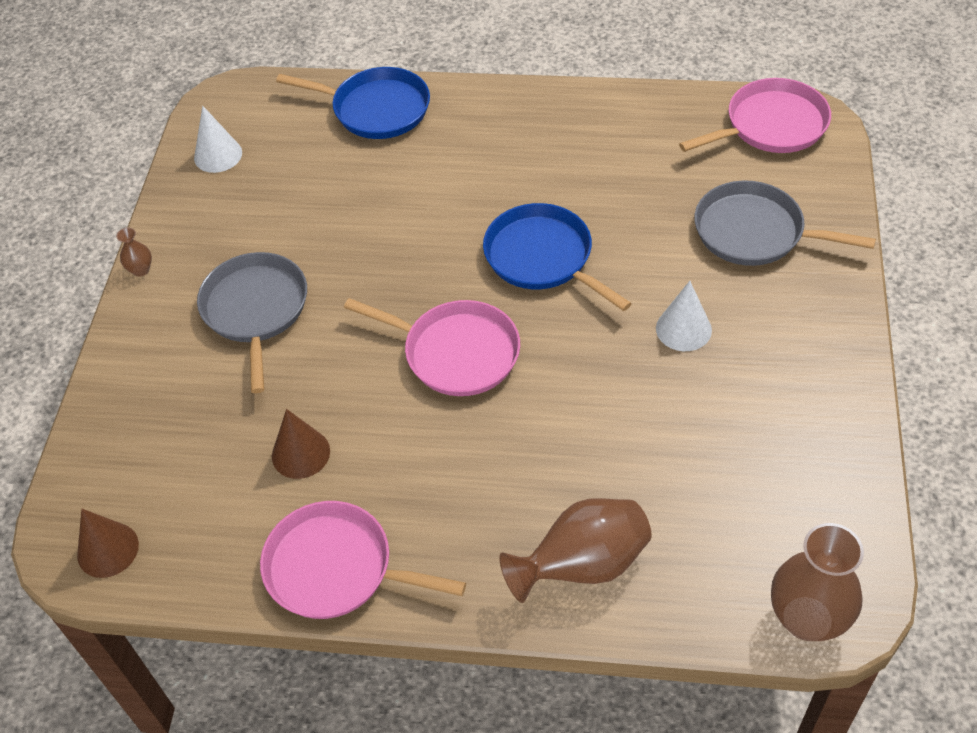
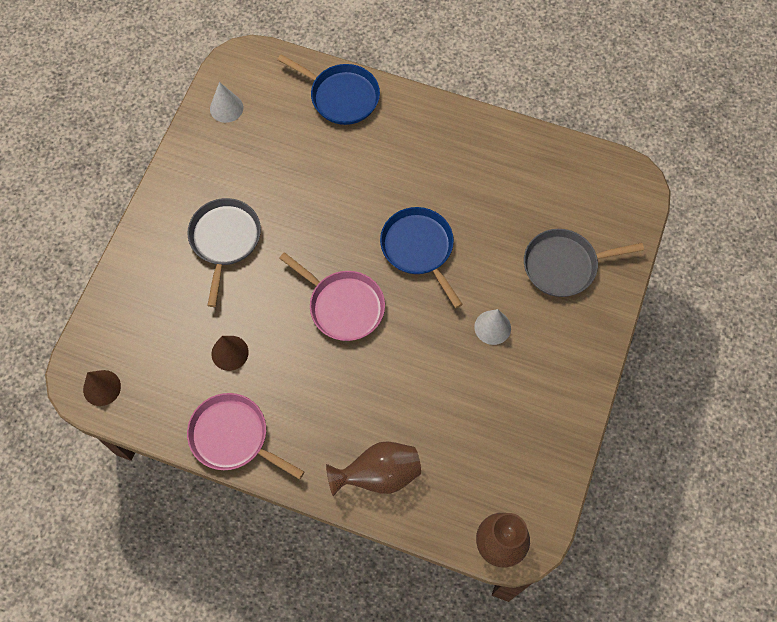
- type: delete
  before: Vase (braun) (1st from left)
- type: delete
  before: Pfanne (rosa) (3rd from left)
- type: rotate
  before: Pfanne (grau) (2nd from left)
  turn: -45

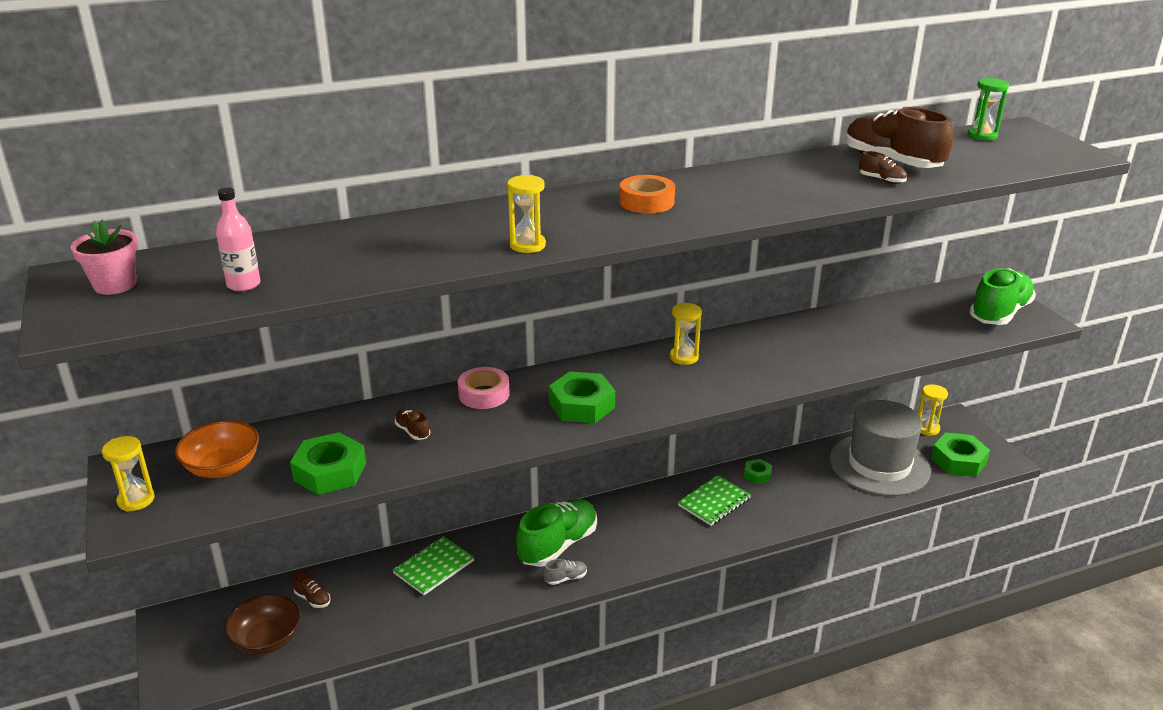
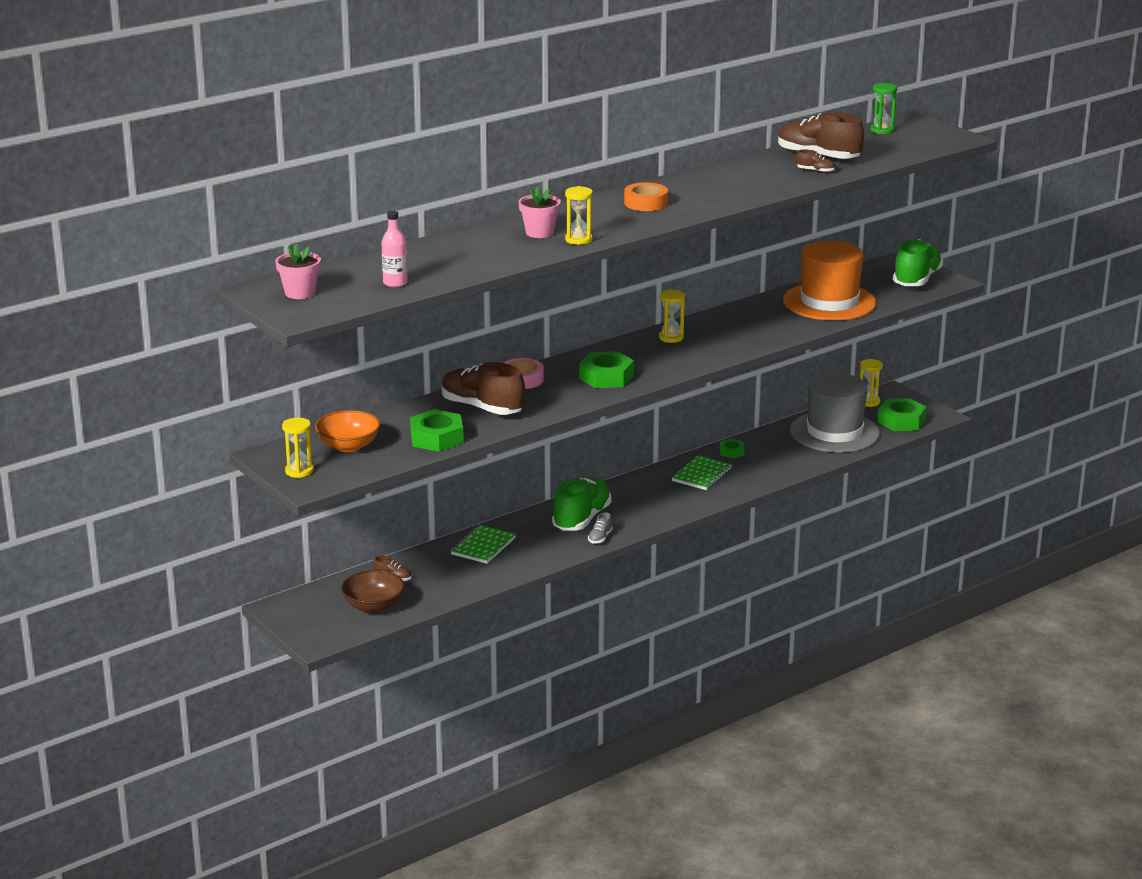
- type: resize
  before: Schuh (braun) (2nd from left)
  scale: 2.35
- type: rotate
  before: Schuh (grau)
  turn: 150
- type: insert
  after: Blumentopf (rosa) (2nd from left)
- type: insert
  after: Hut (orange)

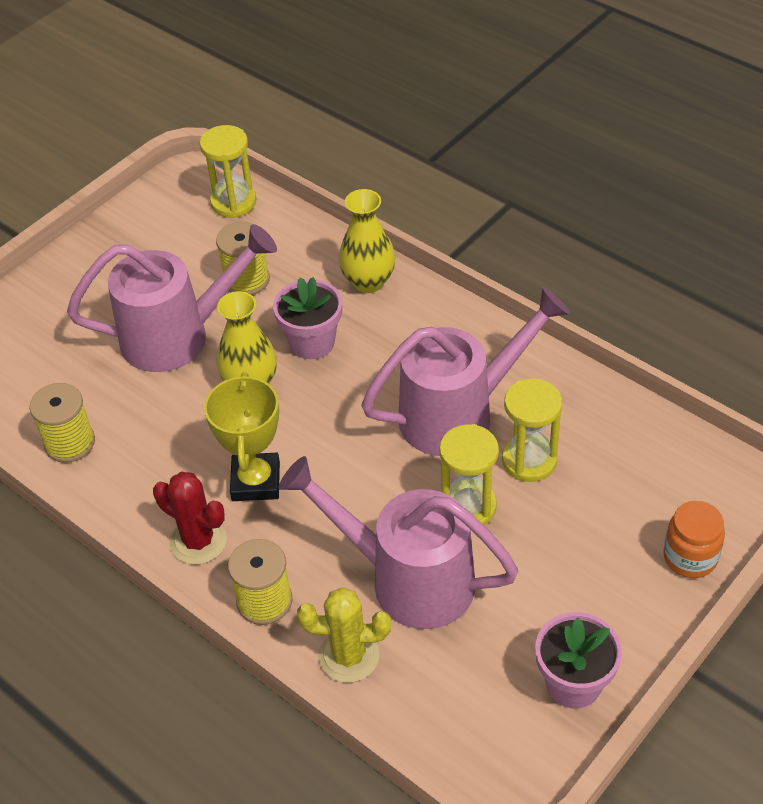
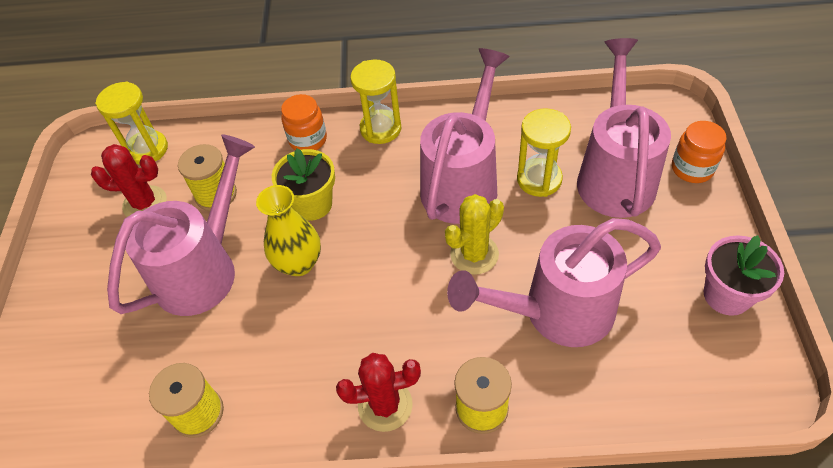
- type: delete
  before: Pokal (gelb)
- type: recolor
  before: Blumentopf (rosa) (1st from left)
  after: Blumentopf (gelb)
- type: move
  before: Kaktus (gelb)
- type: replace
  before: Vase (gelb) (2nd from left)
  after: Einmachglas (orange) (1st from left)
- type: move
  before: Sanduhr (gelb) (2nd from left)
- type: insert
  after: Kaktus (rot) (1st from left)
- type: insert
  after: Gießkanne (rosa) (4th from left)

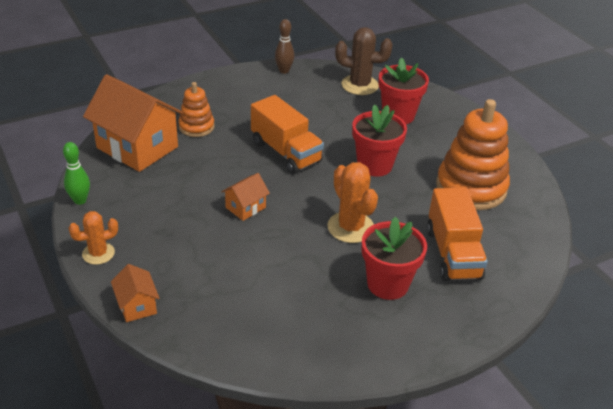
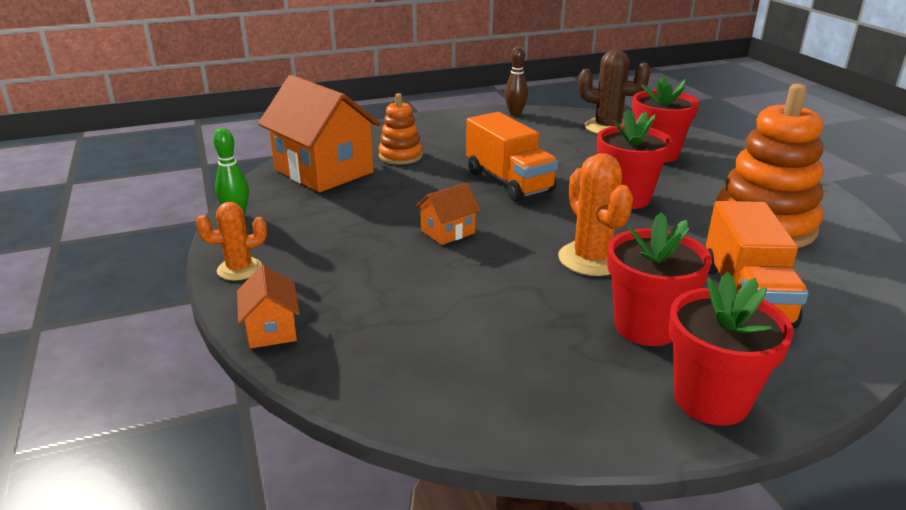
- type: insert
  after: Blumentopf (rot) (4th from left)

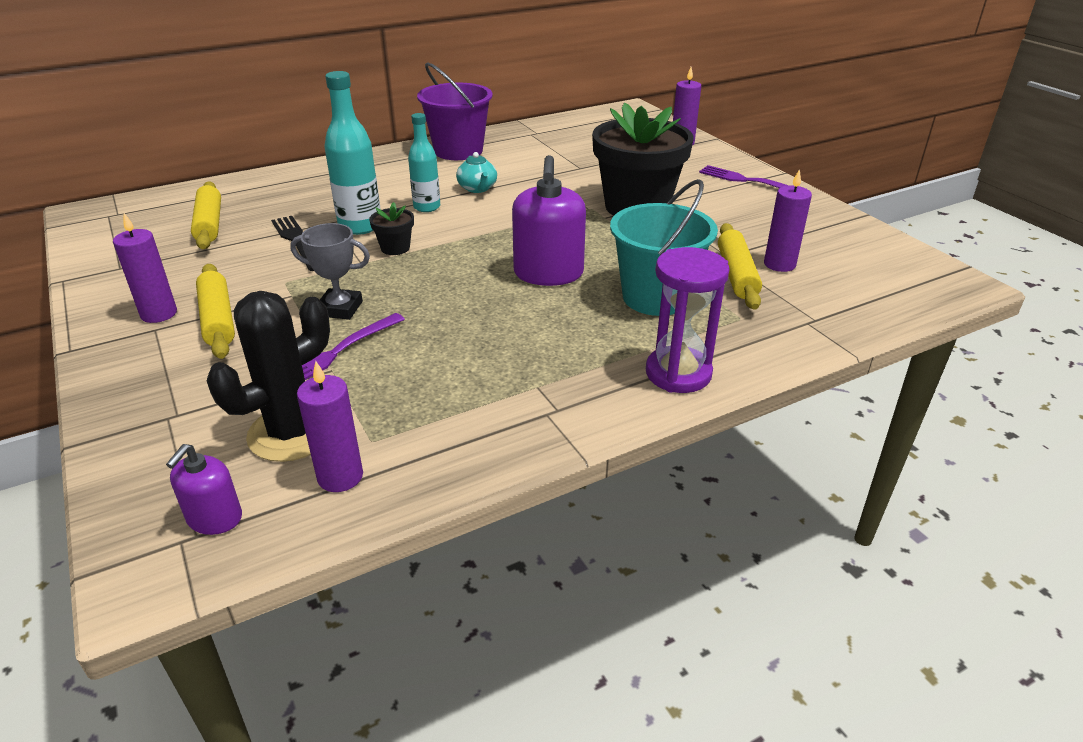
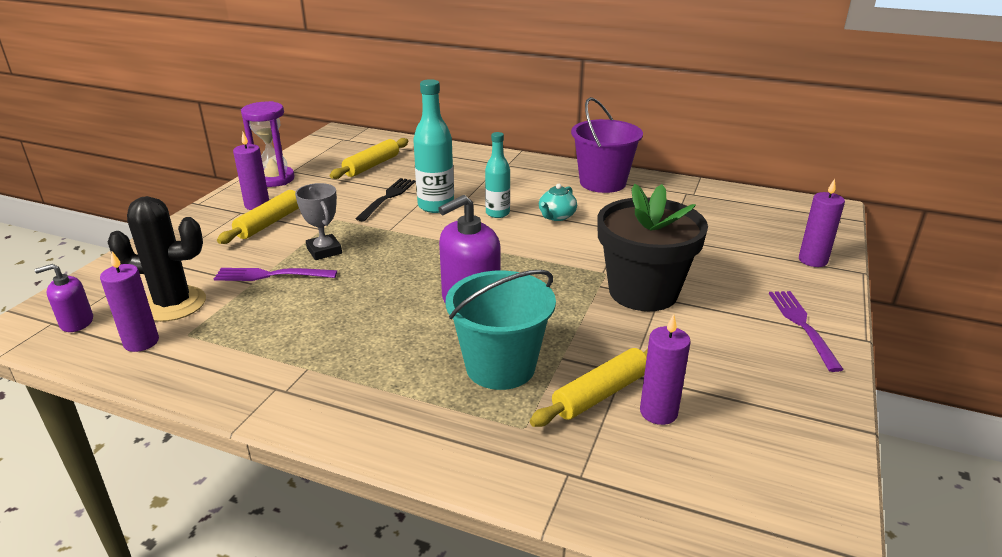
- type: delete
  before: Blumentopf (schwarz) (1st from left)
- type: move
  before: Sanduhr (lila)

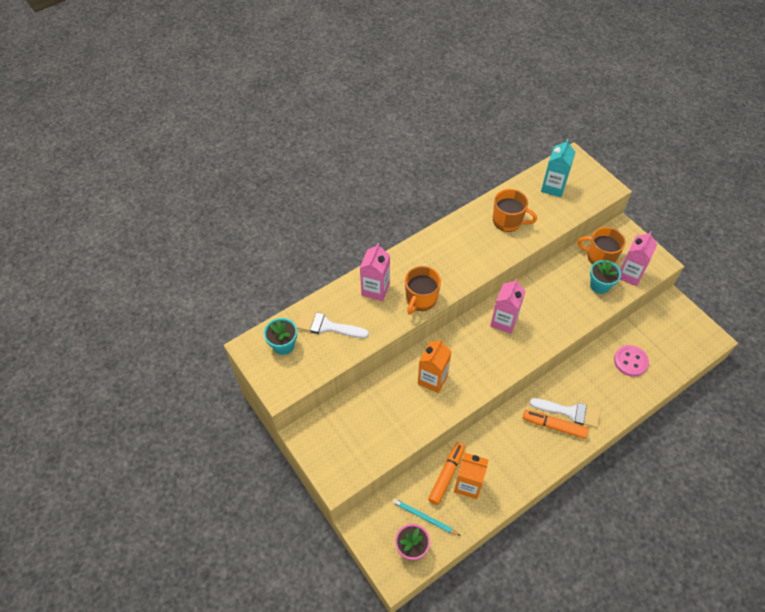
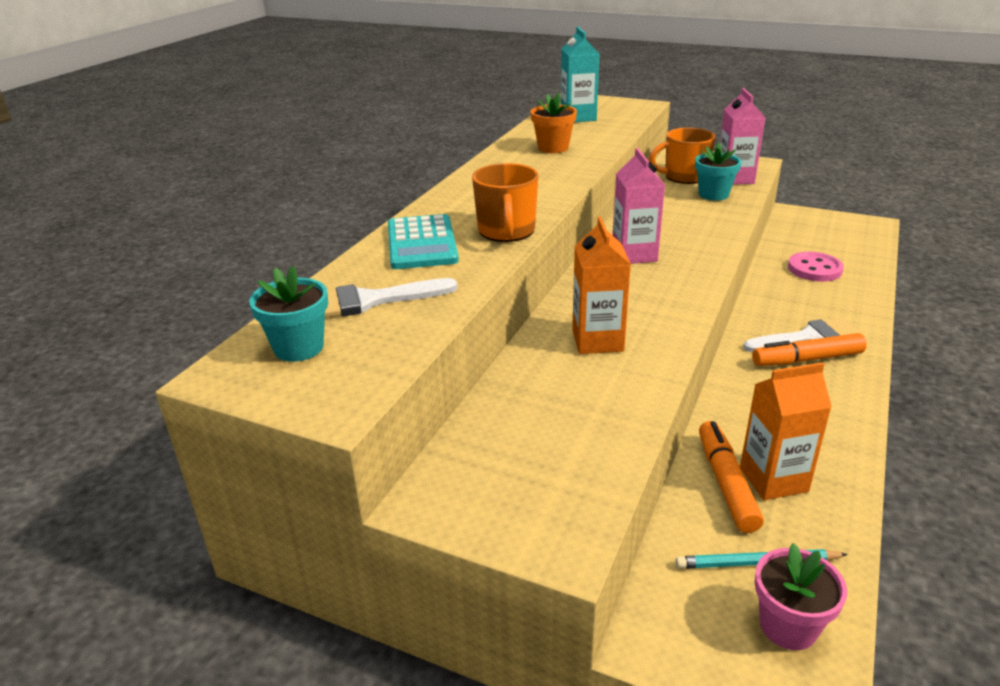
- type: replace
  before: Getränkekarton (rosa) (1st from left)
  after: Taschenrechner (türkis)
- type: replace
  before: Tasse (orange) (2nd from left)
  after: Blumentopf (orange)

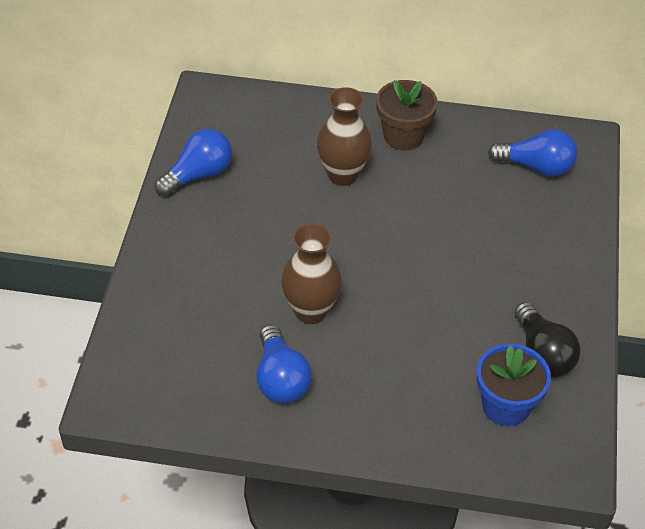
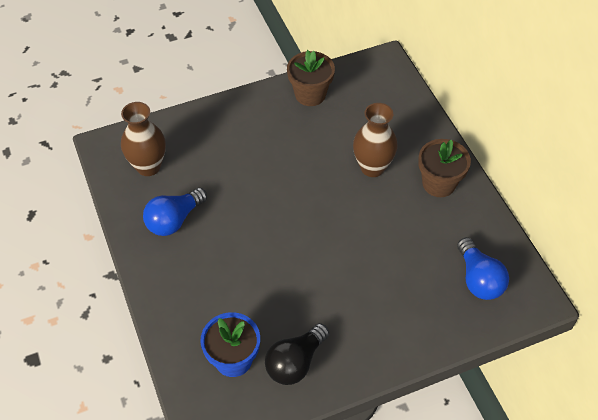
- type: replace
  before: Glühbirne (blau) (1st from left)
  after: Blumentopf (braun) (1st from left)
- type: move
  before: Vase (braun) (1st from left)

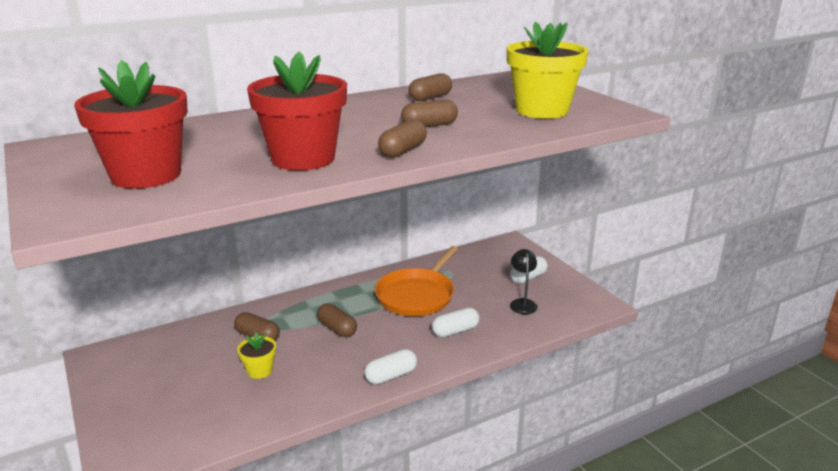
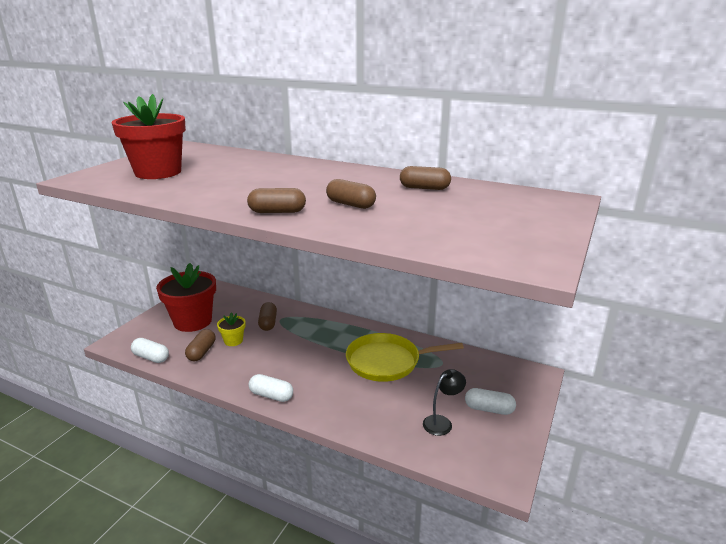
- type: move
  before: Blumentopf (rot) (2nd from left)
- type: move
  before: Kapsel (braun) (2nd from left in the first image)
  after: Kapsel (braun) (1st from left)
- type: recolor
  before: Pfanne (orange)
  after: Pfanne (gelb)
- type: move
  before: Kapsel (weiß) (2nd from left in the first image)
  after: Kapsel (weiß) (1st from left)
- type: delete
  before: Blumentopf (gelb) (2nd from left)

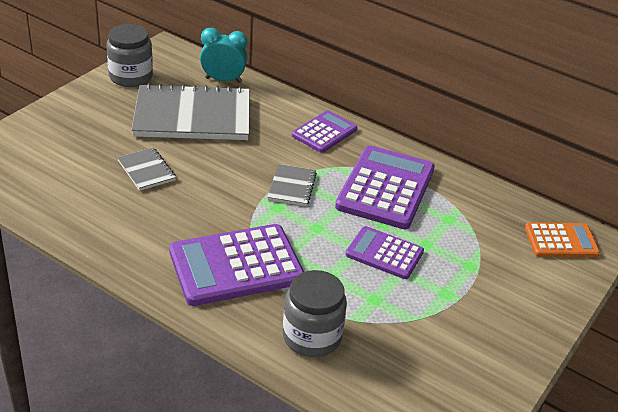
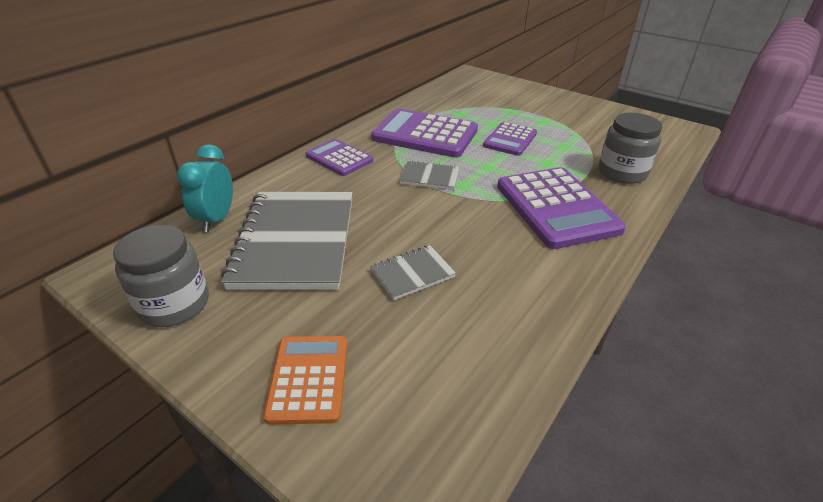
- type: move
  before: Taschenrechner (orange)

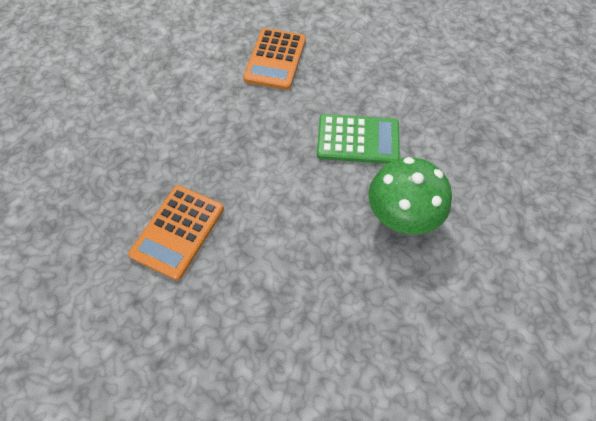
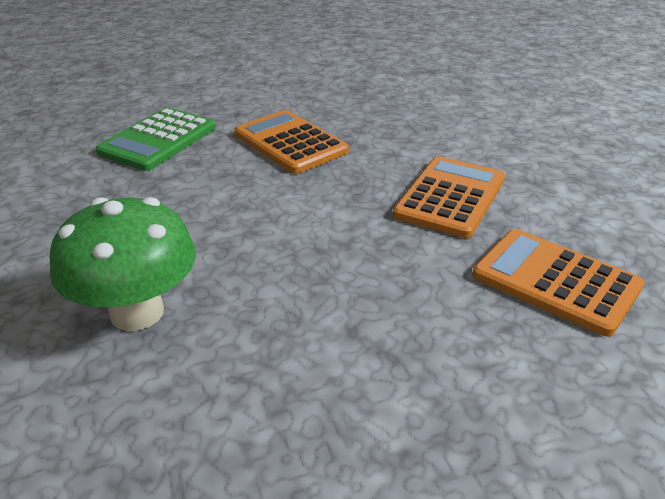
- type: move
  before: Taschenrechner (grün)
- type: insert
  after: Taschenrechner (orange) (2nd from left)

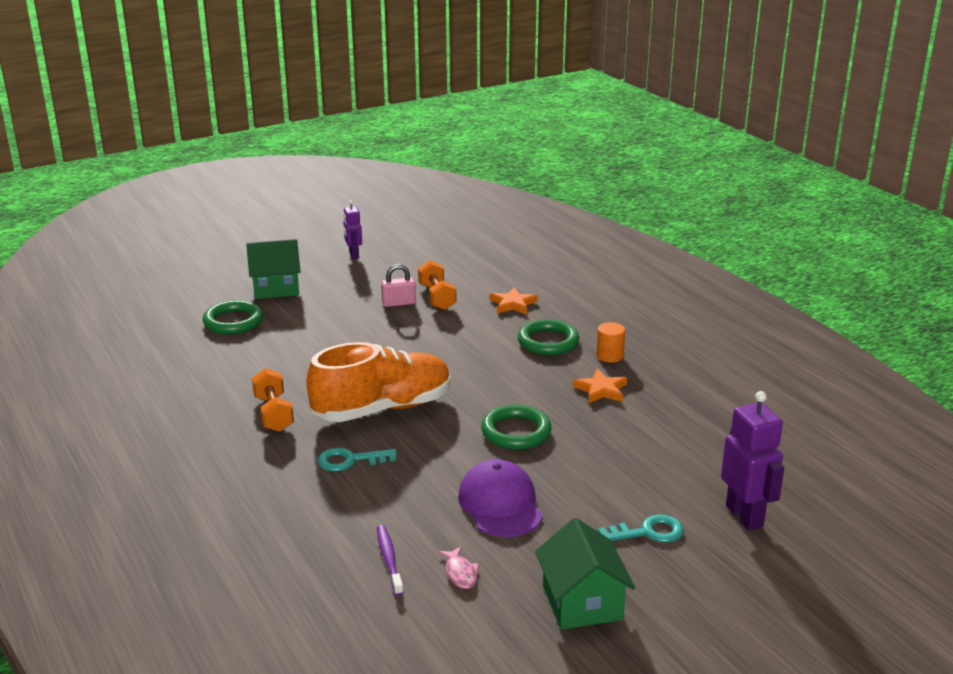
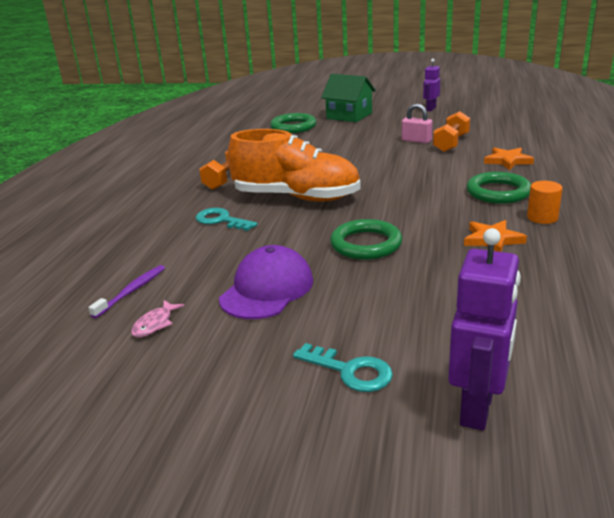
- type: delete
  before: Haus (grün) (2nd from left)

